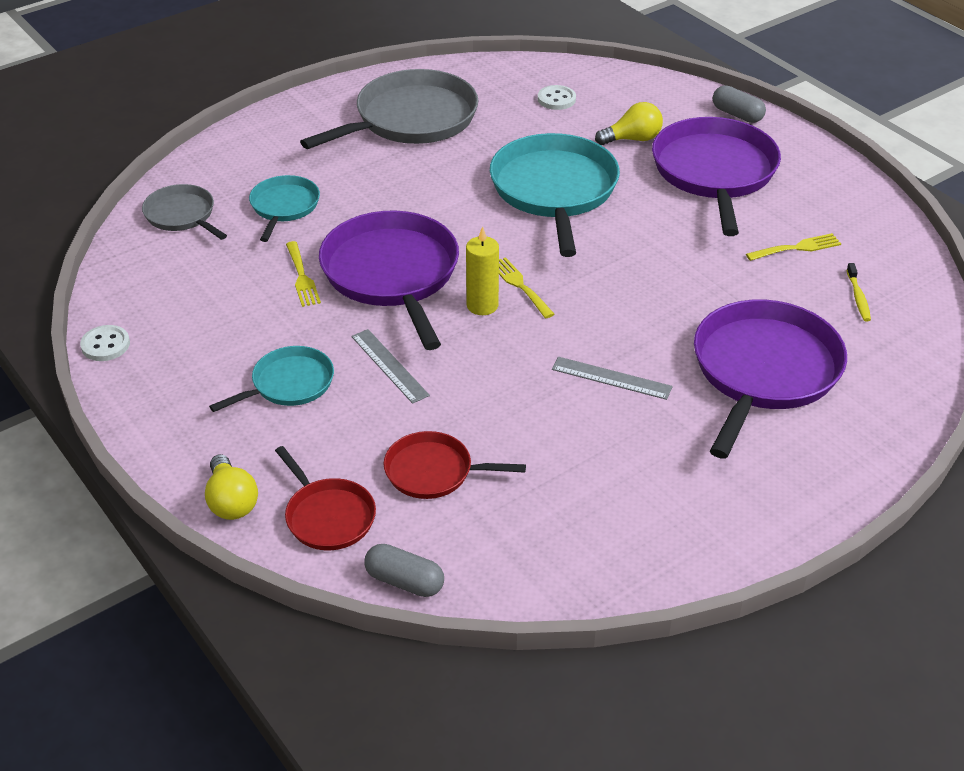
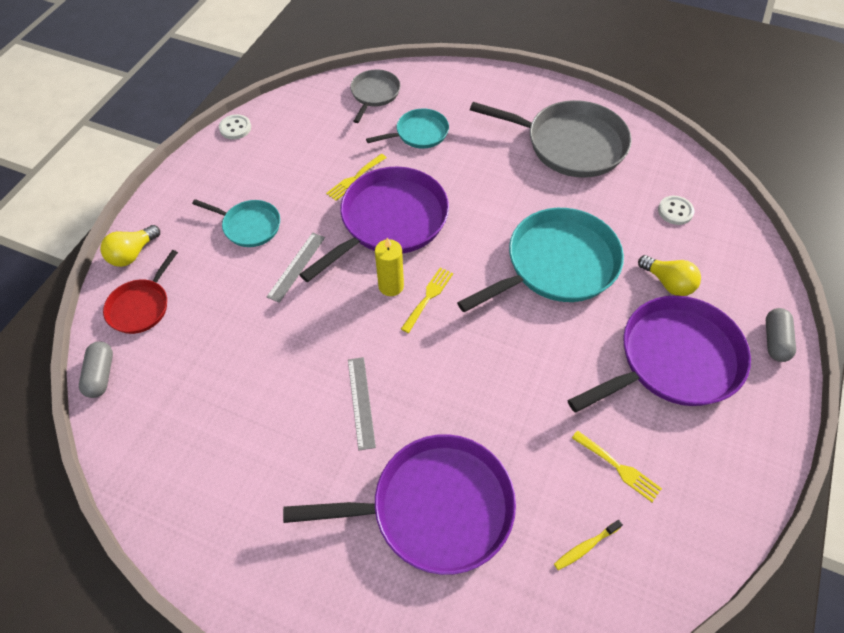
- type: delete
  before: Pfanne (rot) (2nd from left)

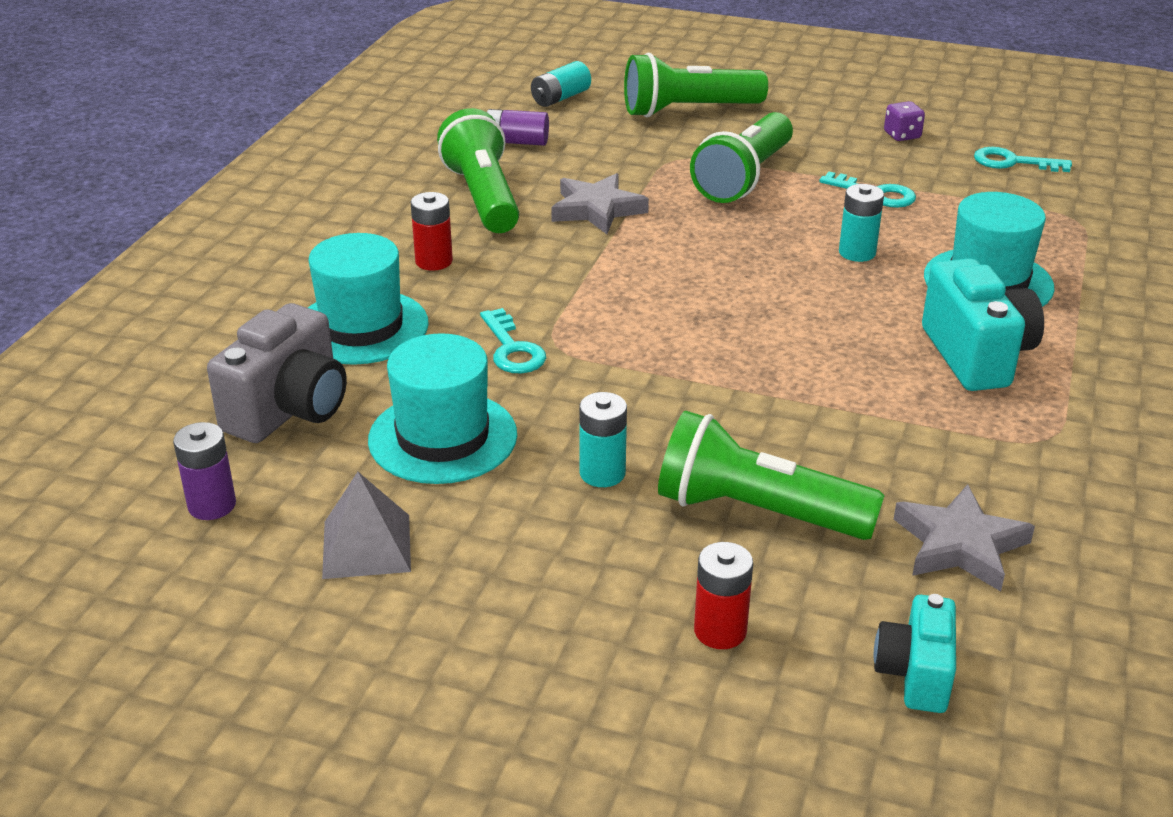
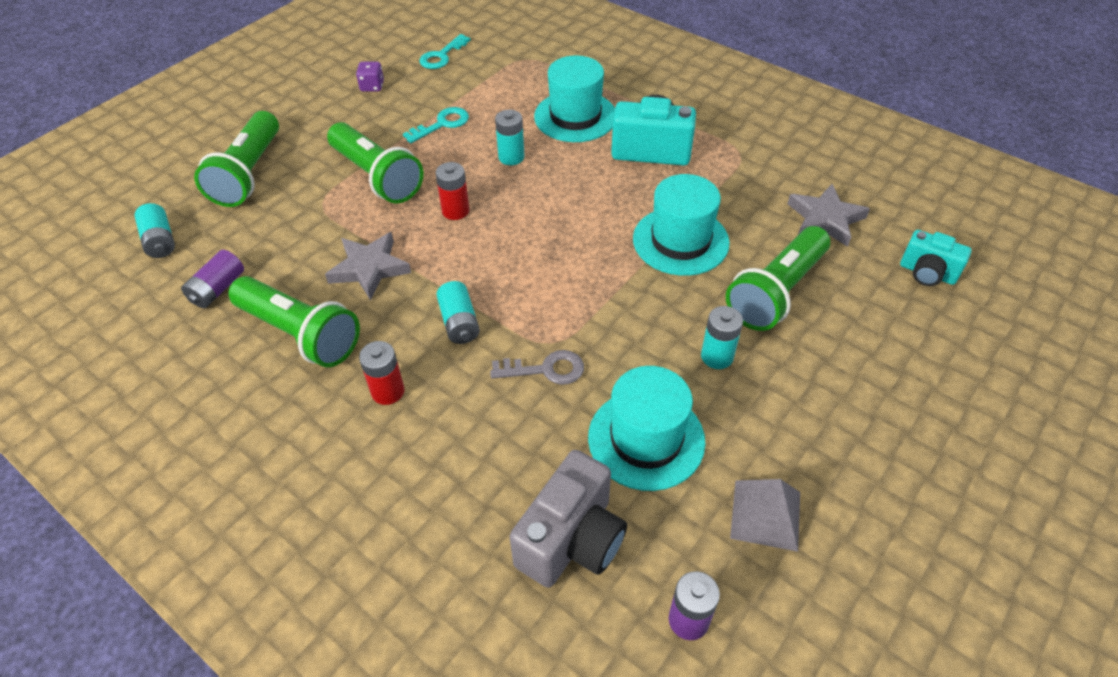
- type: rotate
  before: Kamera (grau)
  turn: 75
- type: move
  before: Hut (türkis) (1st from left in the first image)
  after: Hut (türkis) (3rd from left)
- type: rotate
  before: Taschenlampe (grün) (1st from left in the first image)
  turn: -150
- type: recolor
  before: Schlüssel (türkis) (1st from left)
  after: Schlüssel (grau)
- type: move
  before: Batterie (rot) (2nd from left)
- type: insert
  after: Batterie (türkis) (2nd from left)

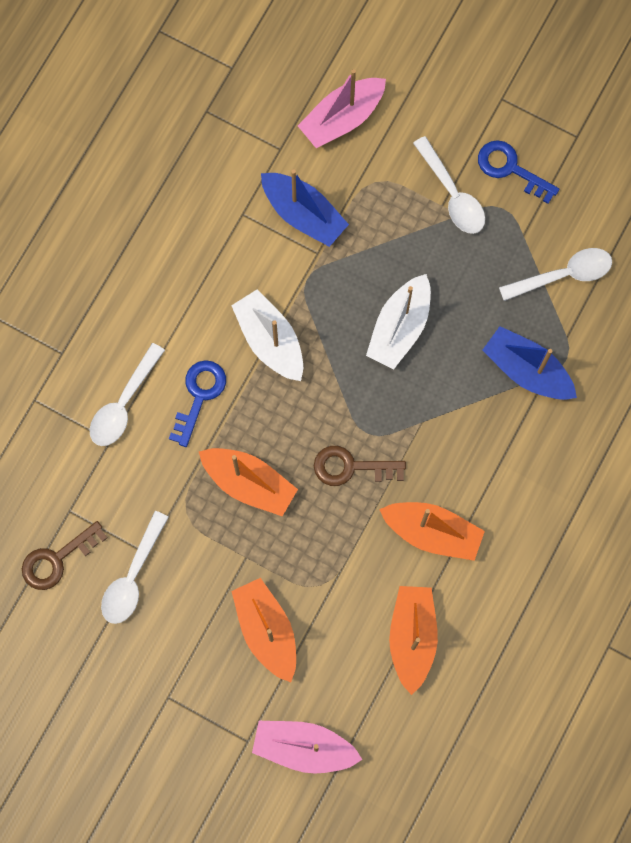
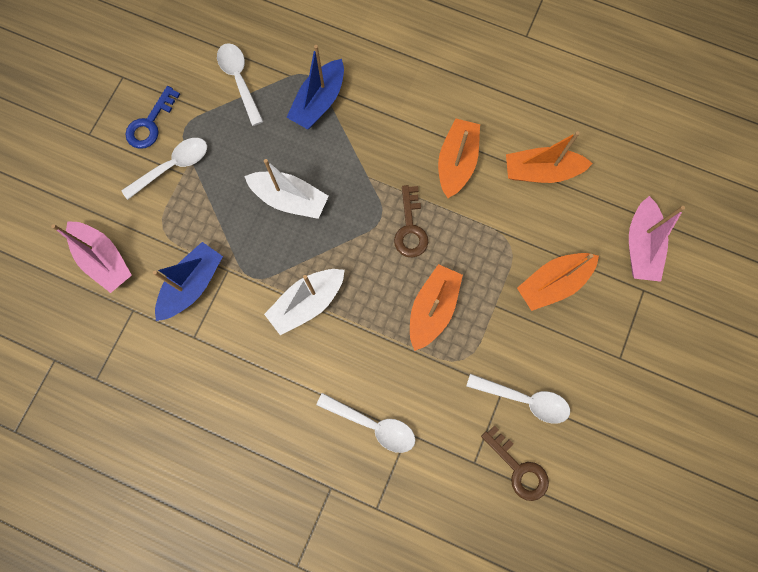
- type: delete
  before: Schlüssel (blau) (1st from left)

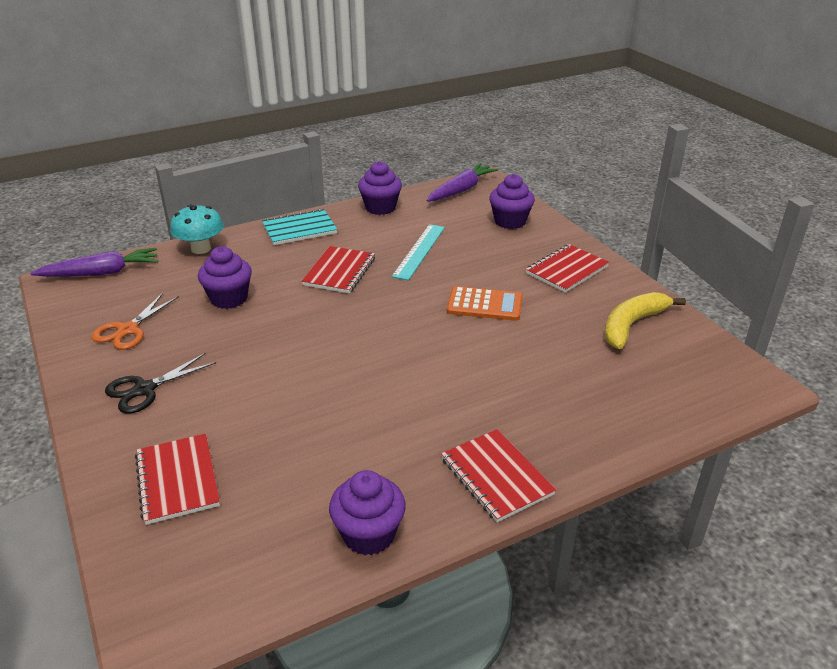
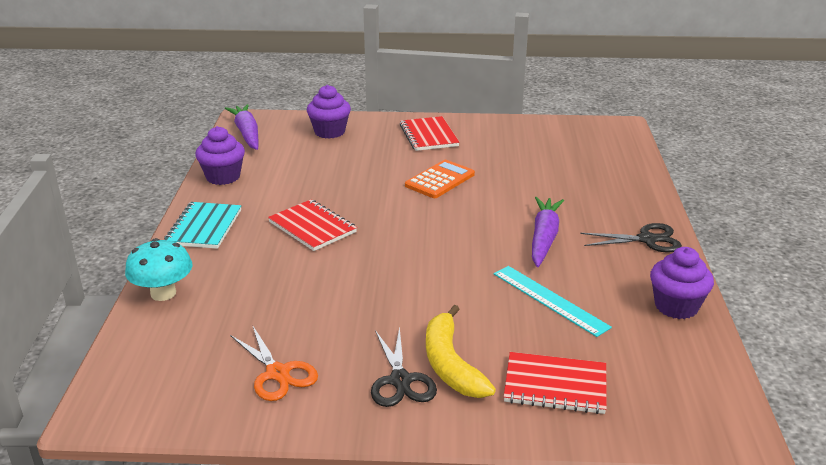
- type: move
  before: Karotte (lila) (1st from left in the first image)
  after: Karotte (lila) (2nd from left)
- type: delete
  before: Muffin (lila) (1st from left)
- type: move
  before: Lineal (türkis)
- type: replace
  before: Notizbuch (rot) (3rd from left)
  after: Schere (schwarz) (2nd from left)
- type: move
  before: Banane (gelb)

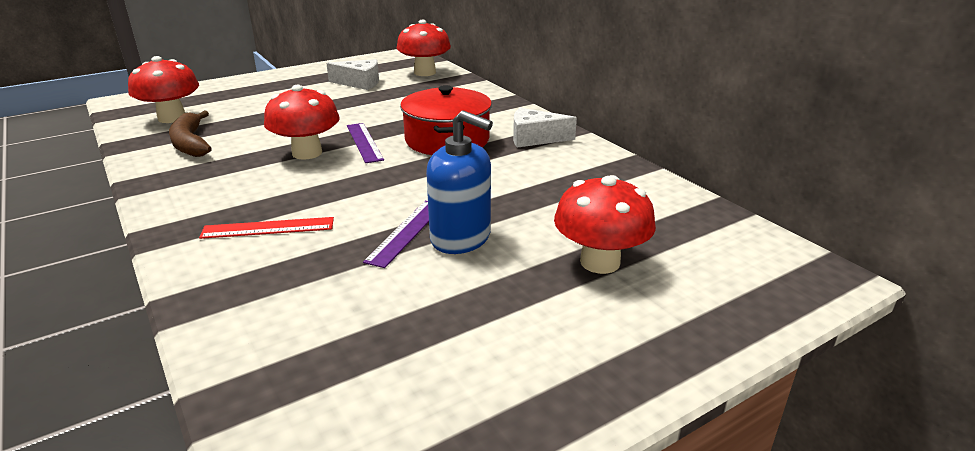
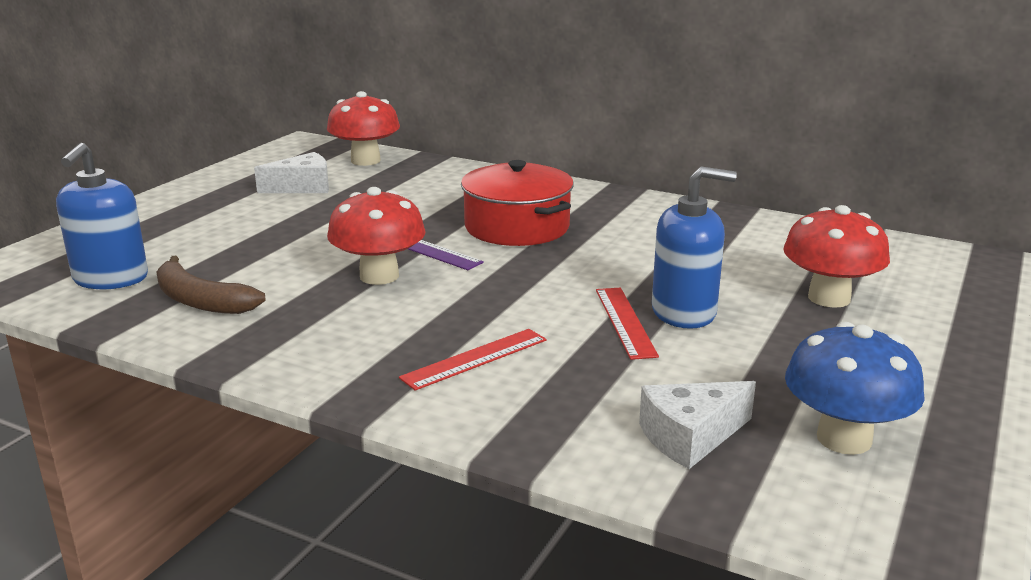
- type: replace
  before: Pilz (rot) (1st from left)
  after: Seifenspender (blau) (1st from left)
- type: recolor
  before: Lineal (lila) (2nd from left)
  after: Lineal (rot) (2nd from left)
- type: move
  before: Käse (weiß) (2nd from left)
- type: insert
  after: Pilz (blau)

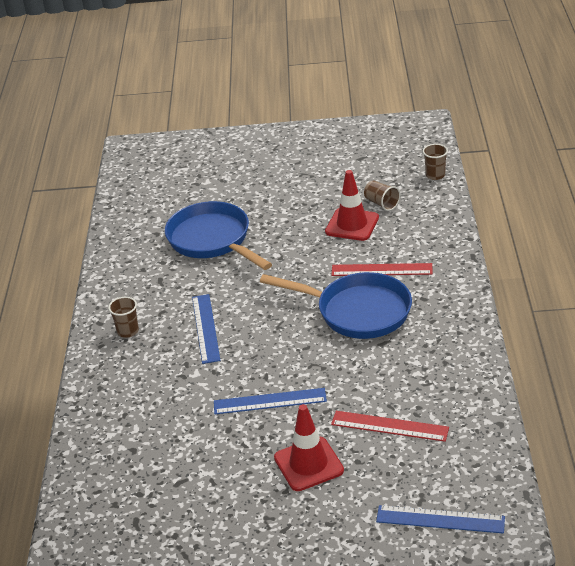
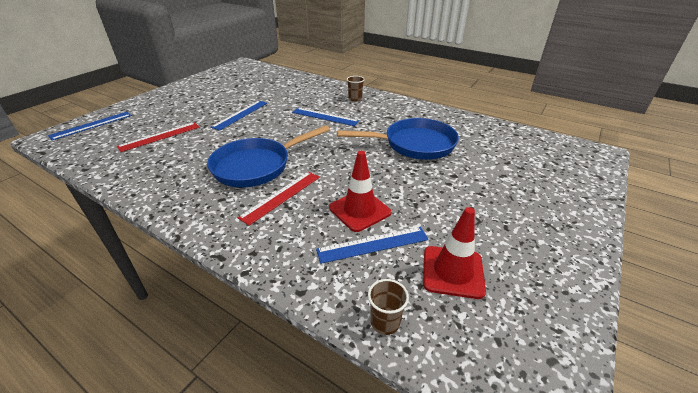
- type: move
  before: Leitkegel (rot) (1st from left in the first image)
  after: Leitkegel (rot) (2nd from left)
- type: replace
  before: Becher (braun) (2nd from left)
  after: Lineal (blau) (4th from left)

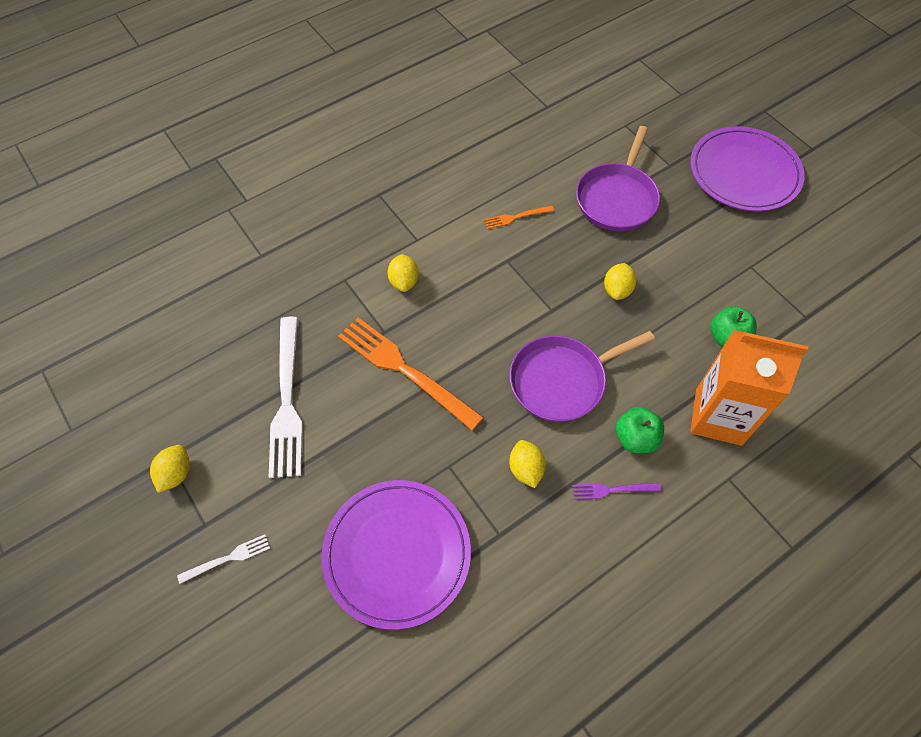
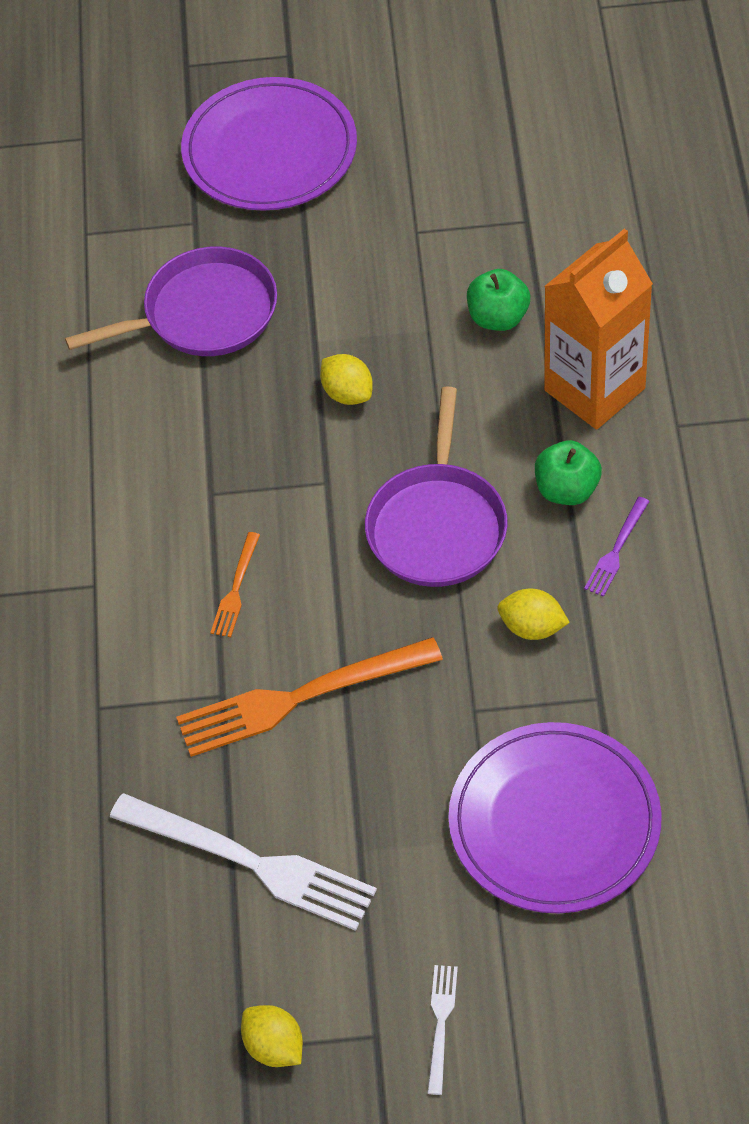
- type: delete
  before: Zitrone (gelb) (2nd from left)
- type: move
  before: Gabel (orange) (2nd from left in the first image)
  after: Gabel (orange) (1st from left)
- type: rotate
  before: Pfanne (lila) (2nd from left in the first image)
  turn: -75

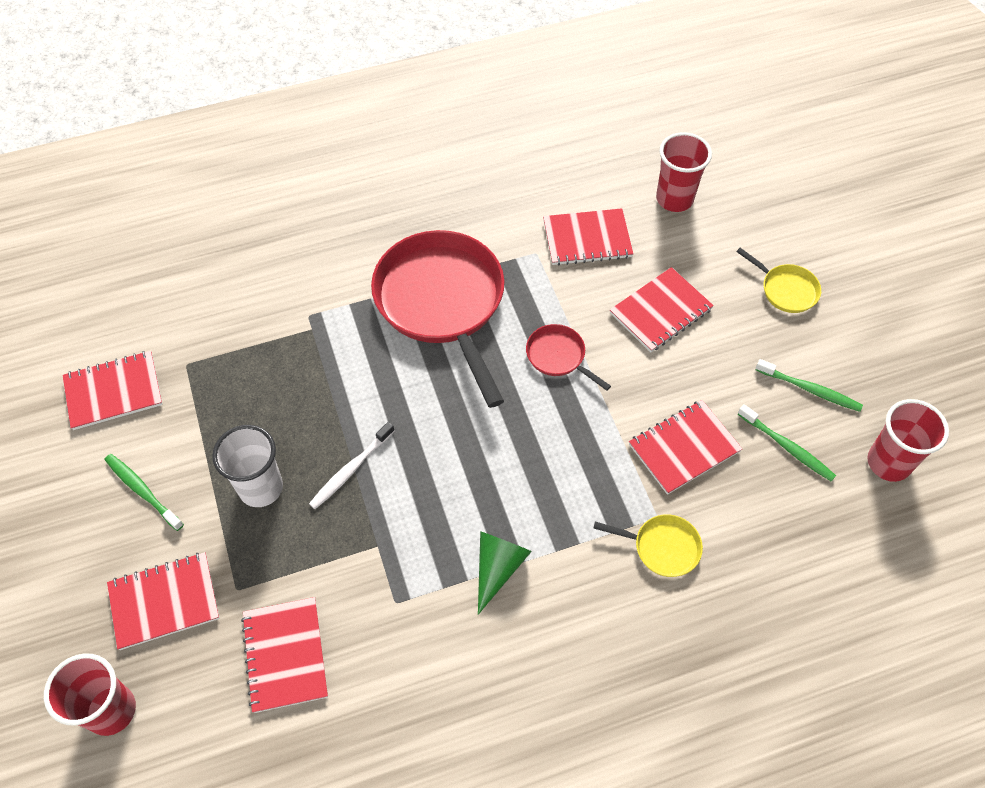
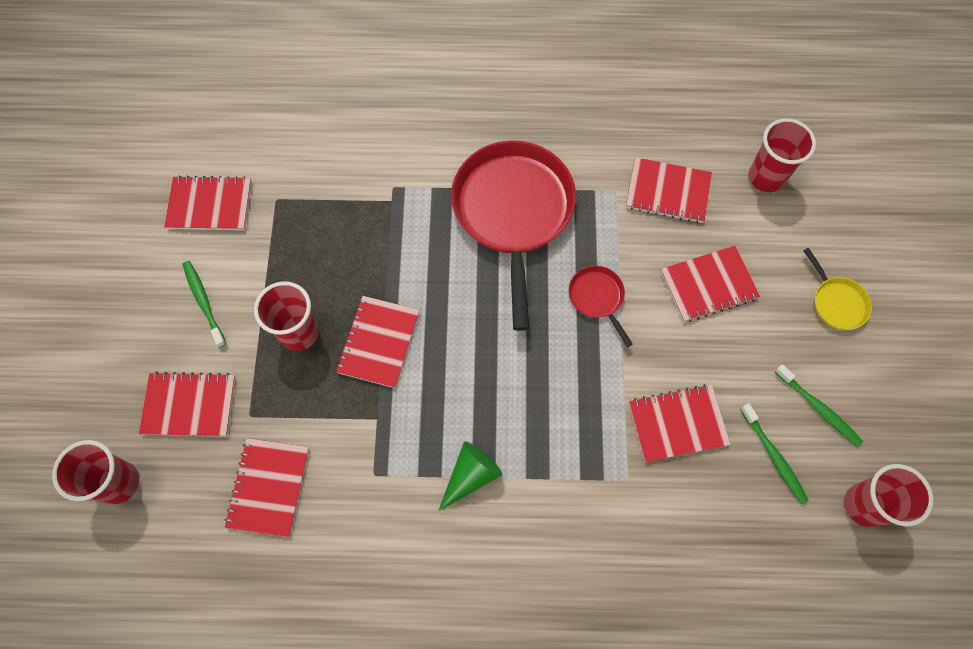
- type: recolor
  before: Becher (weiß)
  after: Becher (rot) (2nd from left)
- type: replace
  before: Zahnbürste (weiß)
  after: Notizbuch (rot) (4th from left)
- type: delete
  before: Pfanne (gelb) (1st from left)

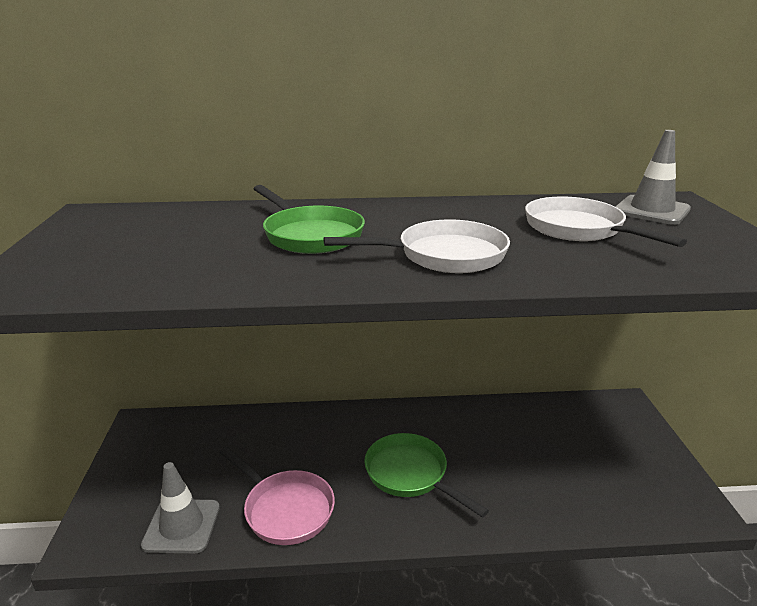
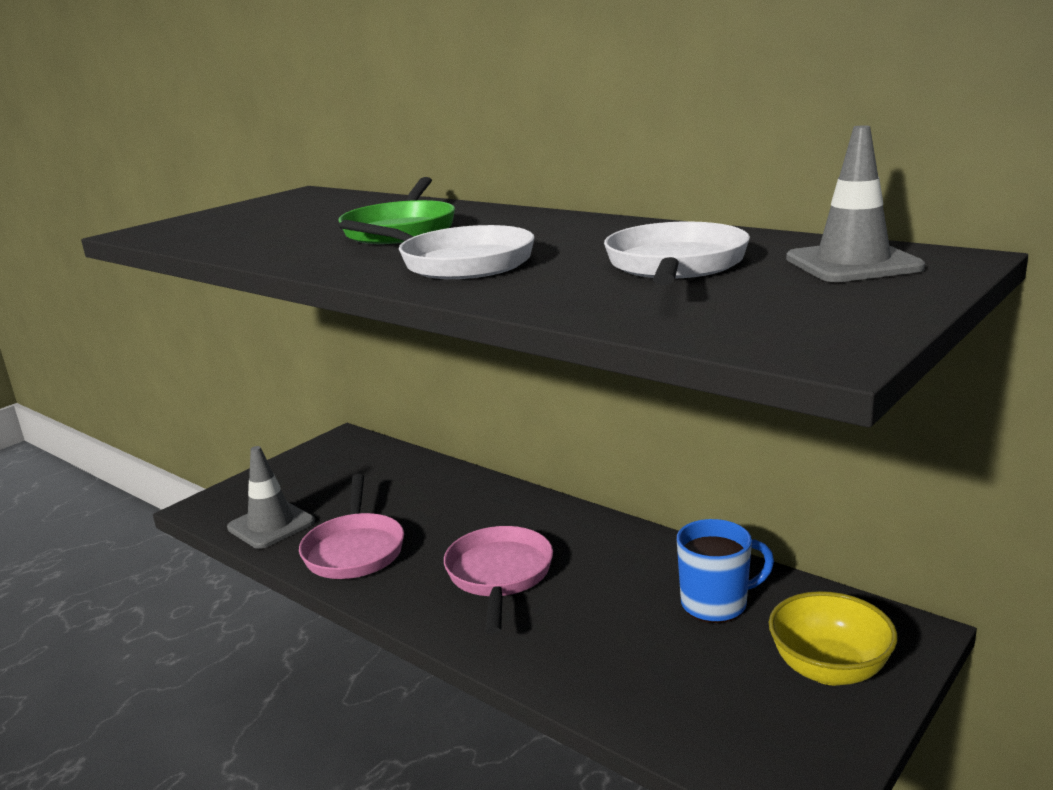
- type: recolor
  before: Pfanne (grün) (2nd from left)
  after: Pfanne (rosa) (2nd from left)
- type: insert
  after: Tasse (blau)
- type: insert
  after: Schüssel (gelb)

